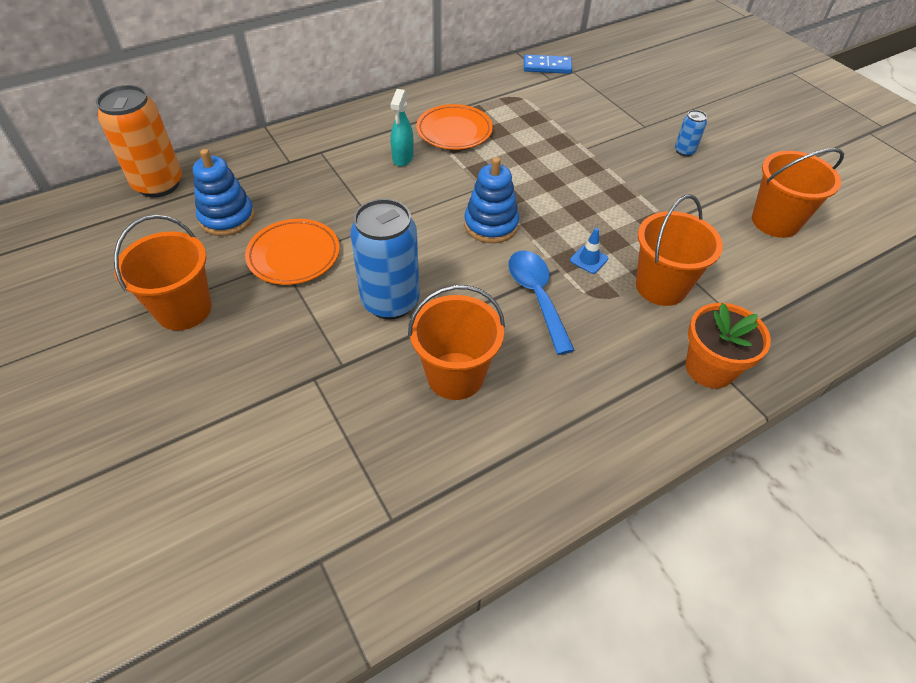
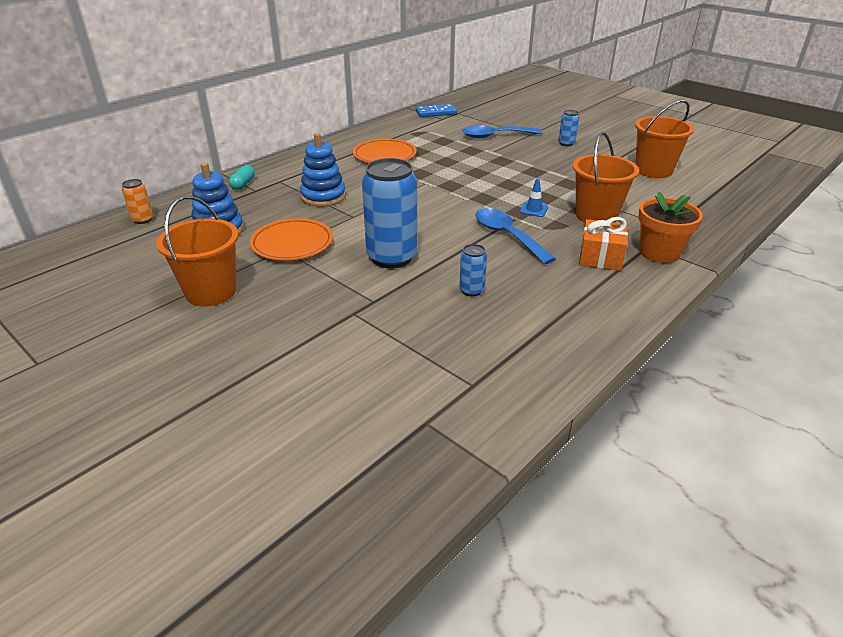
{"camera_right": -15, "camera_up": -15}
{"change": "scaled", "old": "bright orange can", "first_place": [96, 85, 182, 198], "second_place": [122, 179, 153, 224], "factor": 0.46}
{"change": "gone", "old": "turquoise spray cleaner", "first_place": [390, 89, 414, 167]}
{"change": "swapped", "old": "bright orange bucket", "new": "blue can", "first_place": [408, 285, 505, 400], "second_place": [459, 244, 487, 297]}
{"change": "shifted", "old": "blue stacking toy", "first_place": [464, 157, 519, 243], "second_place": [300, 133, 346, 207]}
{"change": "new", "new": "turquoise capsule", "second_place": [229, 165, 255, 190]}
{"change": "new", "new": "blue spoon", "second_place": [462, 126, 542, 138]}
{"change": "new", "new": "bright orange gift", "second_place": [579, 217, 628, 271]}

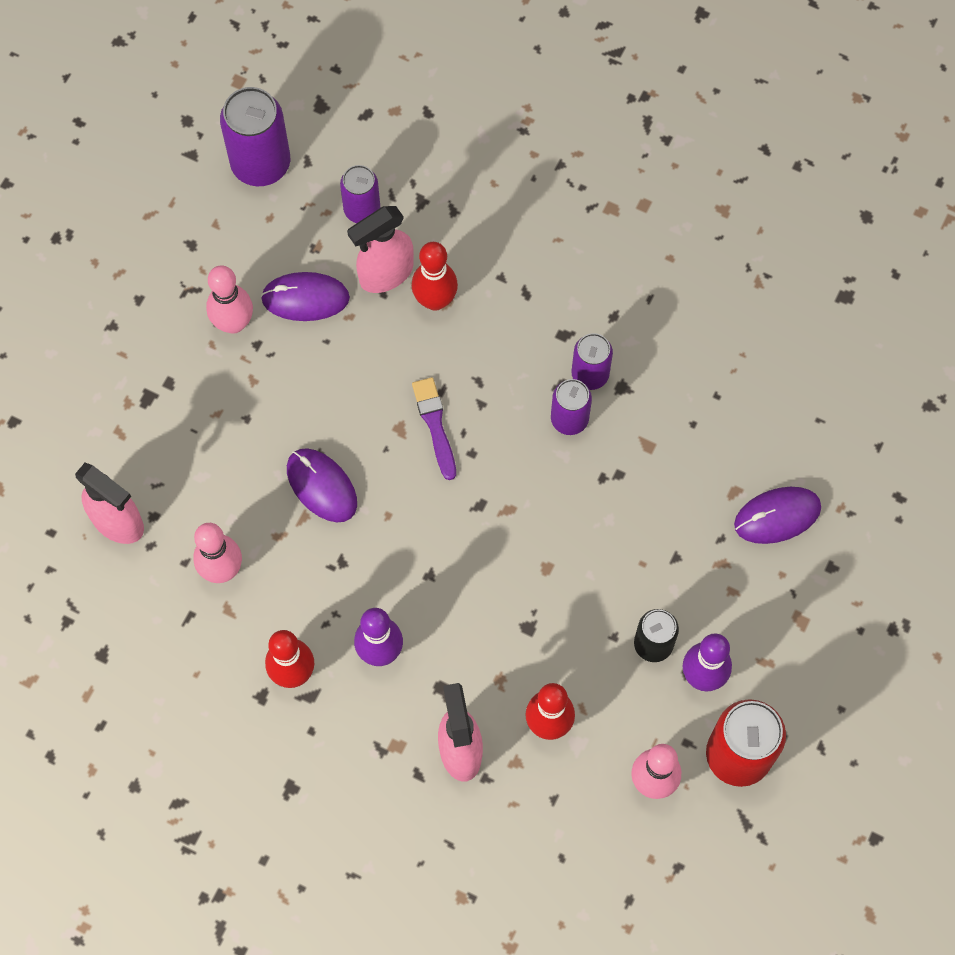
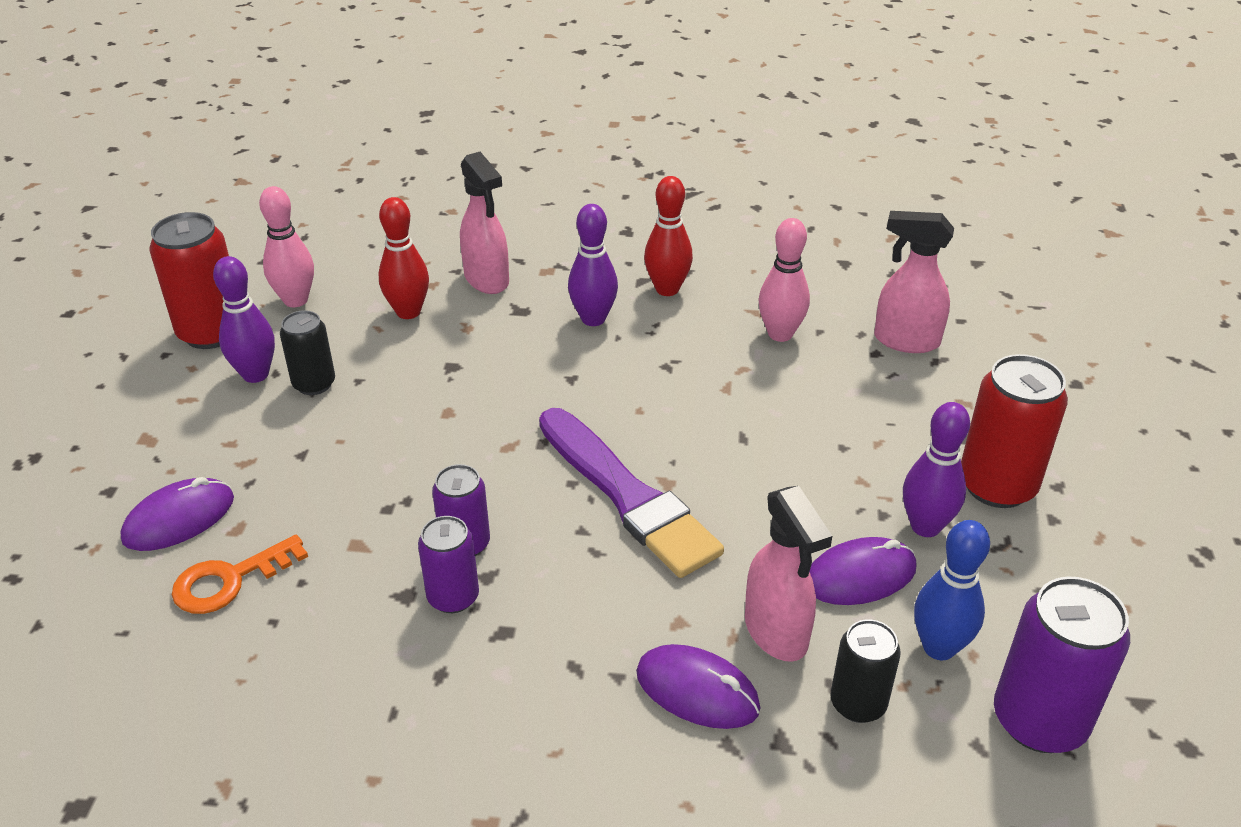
{"camera_right": 160, "camera_up": -30}
{"change": "repainted", "old": "pink skittle", "new": "royal purple skittle", "first_place": [206, 265, 253, 334], "second_place": [903, 402, 970, 537]}
{"change": "shifted", "old": "royal purple computer mouse", "first_place": [287, 448, 357, 522], "second_place": [636, 644, 761, 729]}
{"change": "repainted", "old": "royal purple can", "new": "ebony can", "first_place": [340, 165, 380, 223], "second_place": [830, 619, 901, 723]}
{"change": "rotated", "old": "pink spray cleaner", "first_place": [347, 206, 414, 293], "second_place": [745, 486, 832, 662], "degrees": 120}
{"change": "gone", "old": "scarlet skittle", "first_place": [412, 242, 458, 311]}
{"change": "scaled", "old": "royal purple paintbrush", "first_place": [412, 377, 456, 480], "second_place": [539, 408, 724, 578], "factor": 1.95}
{"change": "new", "new": "bright orange latchkey", "second_place": [172, 535, 308, 614]}
{"change": "new", "new": "blue skittle", "second_place": [914, 520, 990, 660]}
{"change": "new", "new": "scarlet can", "second_place": [961, 354, 1068, 508]}

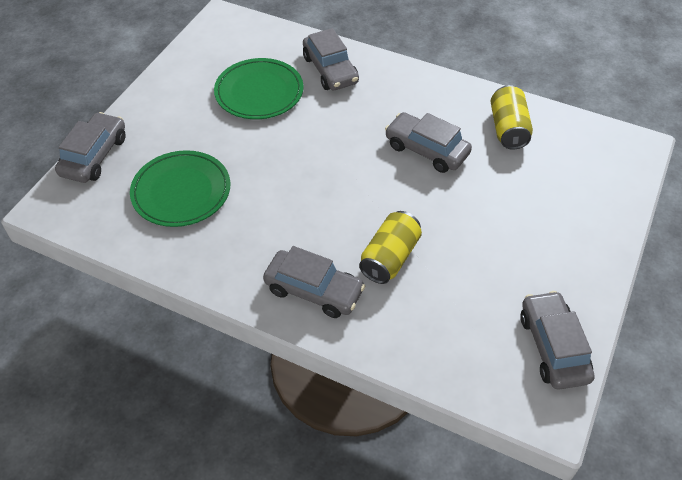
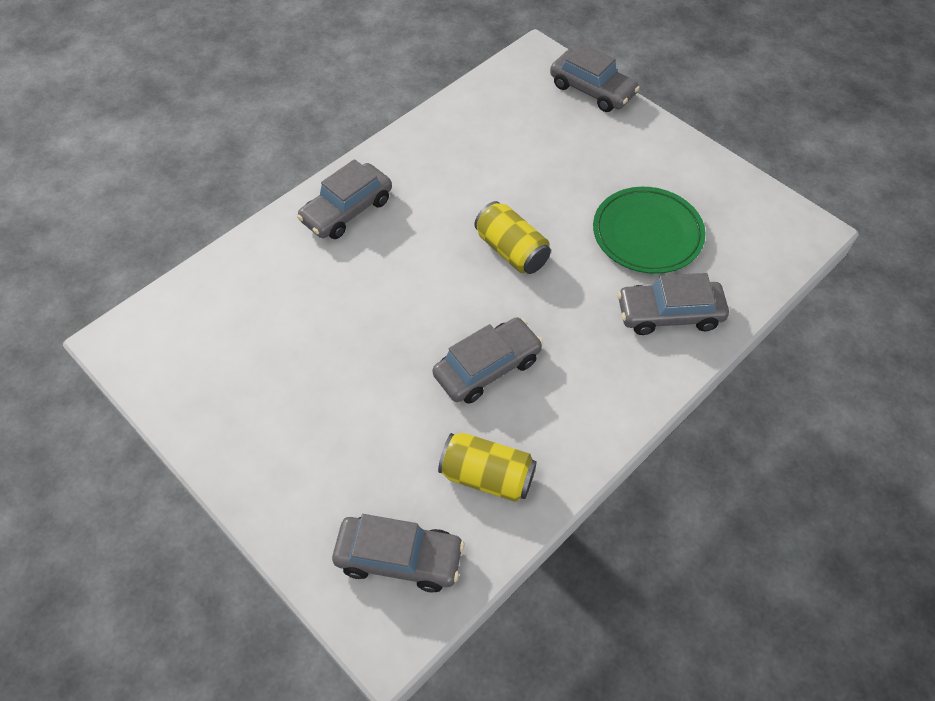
{"camera_right": 110, "camera_up": 5}
{"change": "gone", "old": "green flat dish", "first_place": [130, 150, 230, 227]}
{"change": "shifted", "old": "golden can", "first_place": [359, 211, 422, 284], "second_place": [474, 201, 551, 274]}
{"change": "shifted", "old": "gray automobile", "first_place": [520, 291, 595, 390], "second_place": [332, 514, 464, 593]}

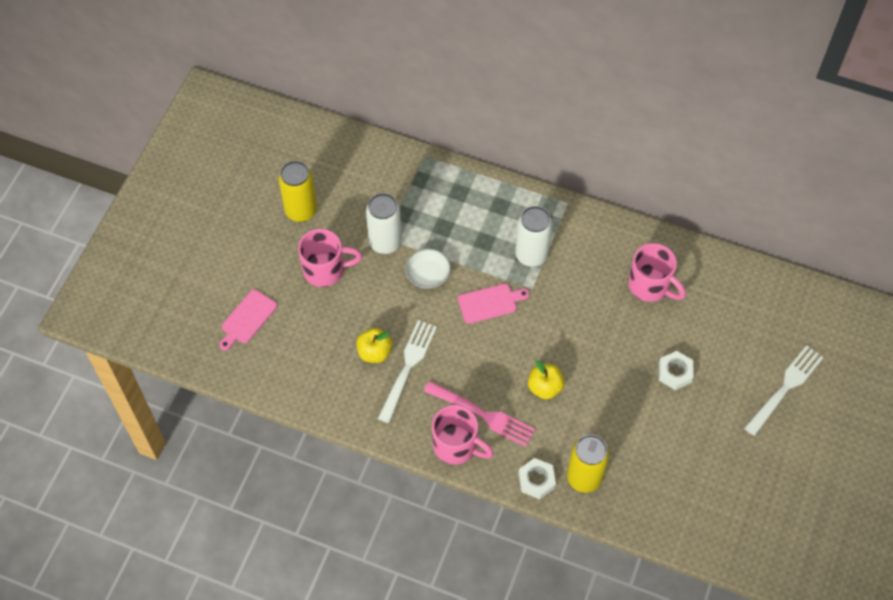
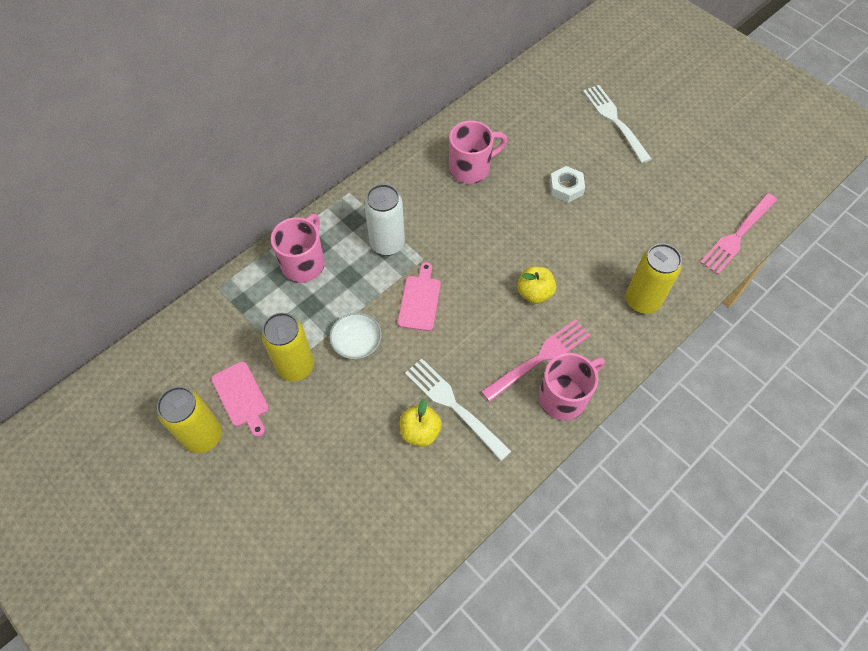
{"camera_right": -65, "camera_up": 0}
{"change": "shifted", "old": "pink chopping board", "first_place": [219, 289, 277, 351], "second_place": [211, 361, 269, 437]}
{"change": "shifted", "old": "pink coffee mug", "first_place": [298, 229, 362, 287], "second_place": [271, 214, 325, 283]}
{"change": "repainted", "old": "snow-white can", "new": "golden can", "first_place": [366, 193, 402, 254], "second_place": [262, 313, 314, 381]}
{"change": "gone", "old": "snow-white hexagon nut", "first_place": [518, 458, 556, 499]}
{"change": "new", "new": "pink table fork", "second_place": [700, 193, 777, 275]}

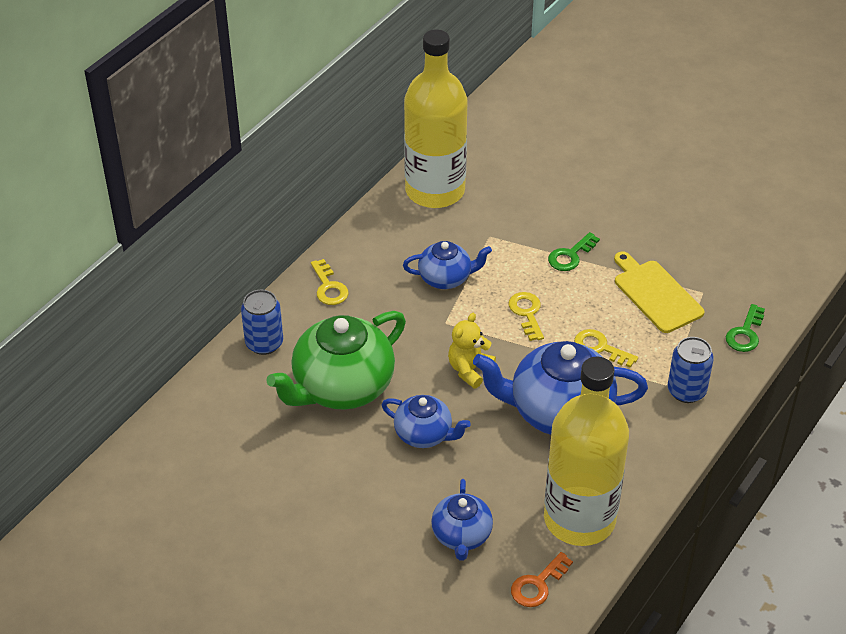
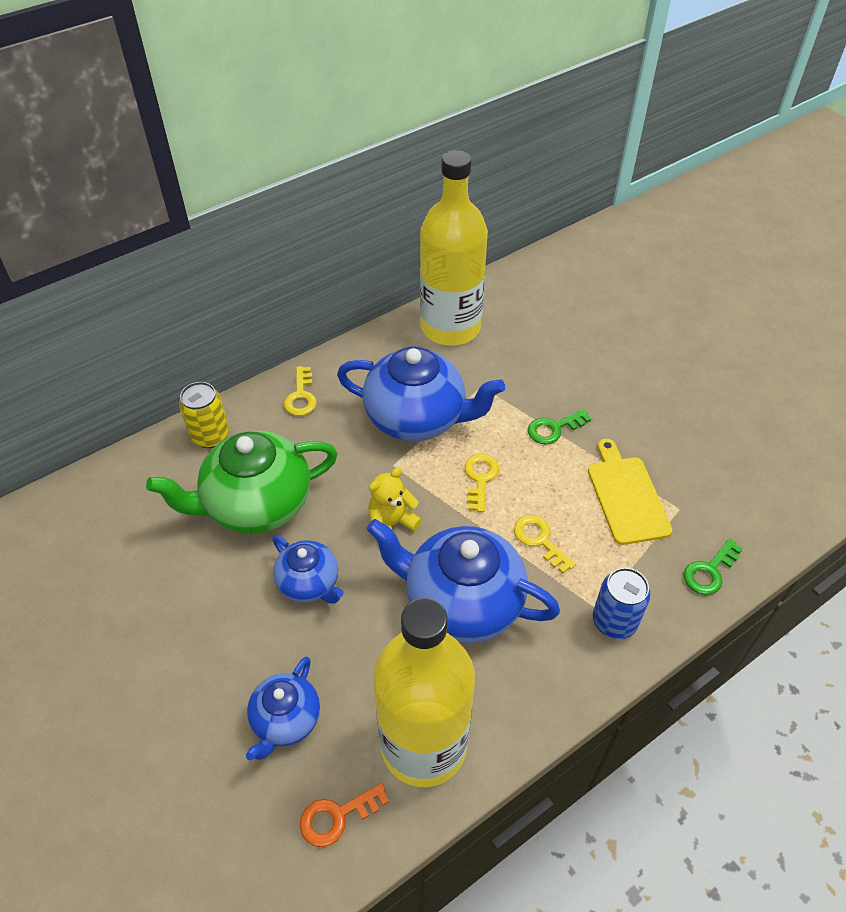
{"camera_right": 20, "camera_up": 5}
{"change": "repainted", "old": "blue can", "new": "golden can", "first_place": [241, 289, 283, 355], "second_place": [179, 382, 229, 448]}
{"change": "scaled", "old": "blue tea pot", "first_place": [403, 241, 492, 289], "second_place": [337, 346, 505, 441], "factor": 1.81}

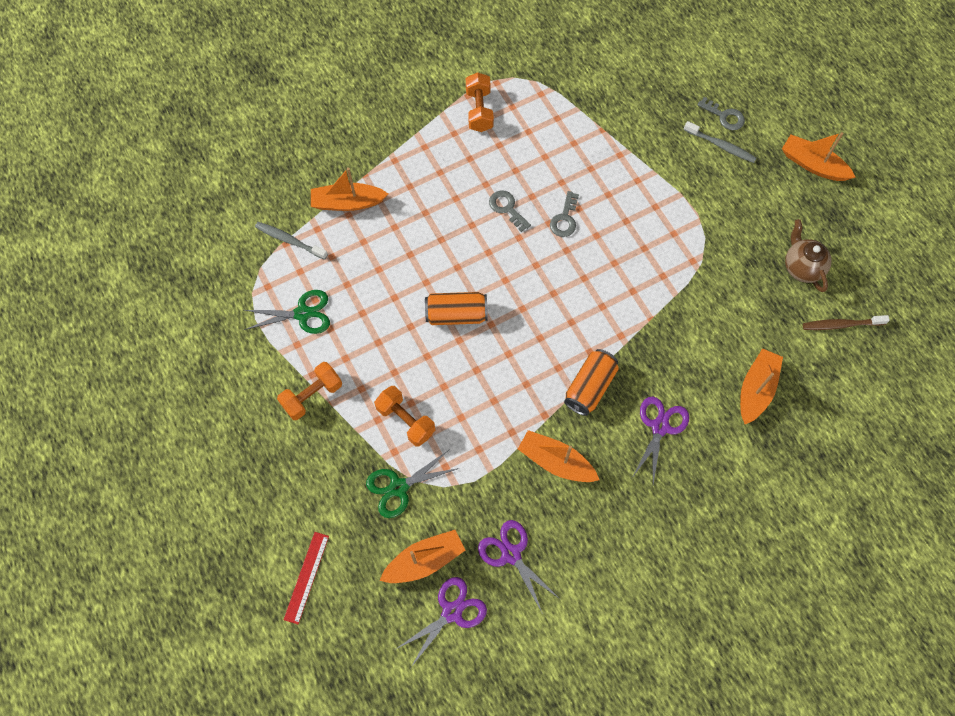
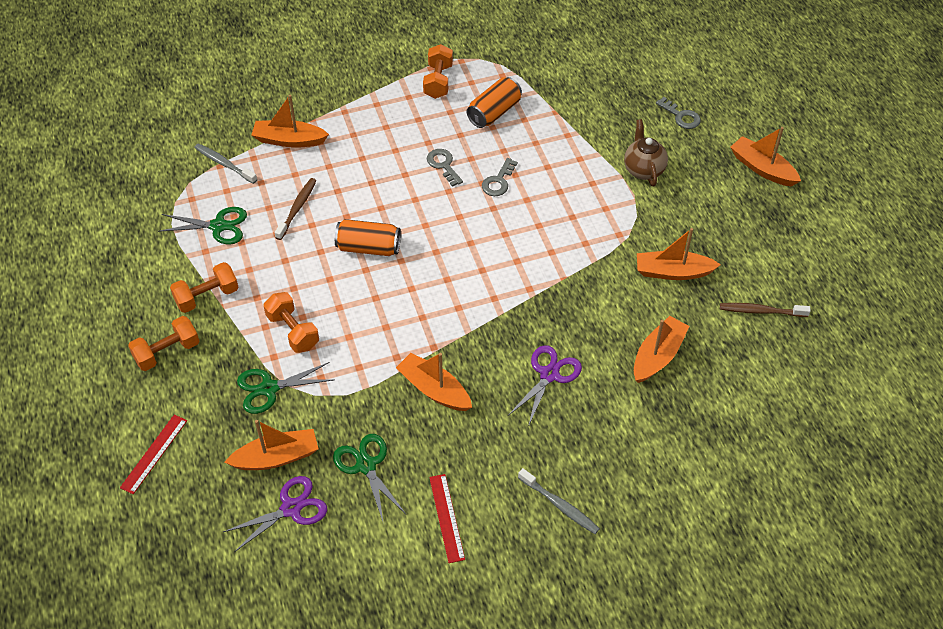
{"camera_right": 10, "camera_up": -15}
{"change": "repainted", "old": "royal purple scissors", "new": "green scissors", "first_place": [478, 520, 560, 614], "second_place": [333, 434, 406, 521]}
{"change": "shifted", "old": "bright orange can", "first_place": [564, 349, 619, 416], "second_place": [467, 77, 522, 128]}
{"change": "shifted", "old": "gray toothbrush", "first_place": [684, 121, 756, 163], "second_place": [518, 468, 600, 534]}
{"change": "shifted", "old": "brown tea pot", "first_place": [785, 219, 832, 292], "second_place": [624, 119, 668, 186]}
{"change": "new", "new": "bright orange hand weight", "second_place": [128, 316, 199, 371]}
{"change": "new", "new": "brown toothbrush", "second_place": [275, 178, 316, 240]}
{"change": "new", "new": "scarlet straightedge", "second_place": [429, 474, 465, 563]}
{"change": "new", "new": "bright orange boat", "second_place": [637, 228, 721, 280]}

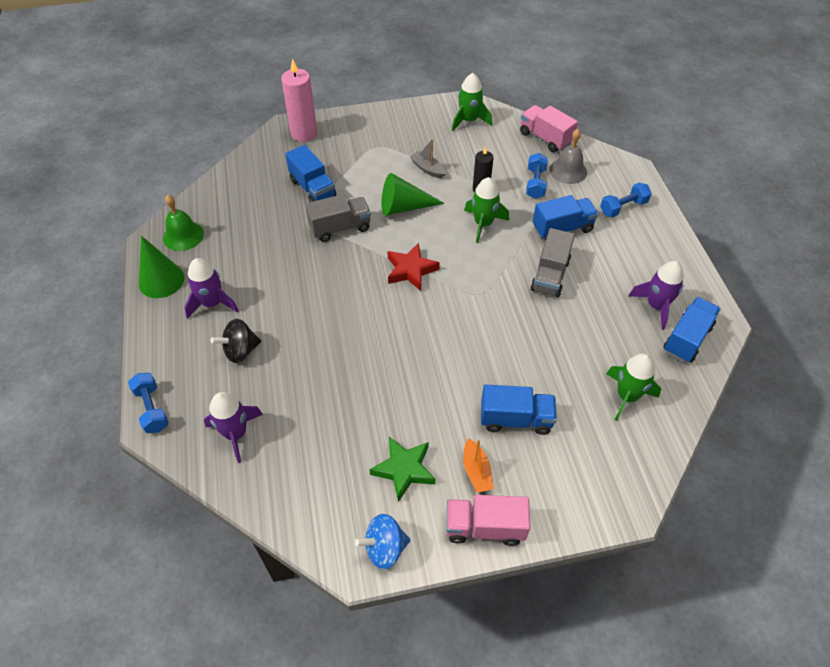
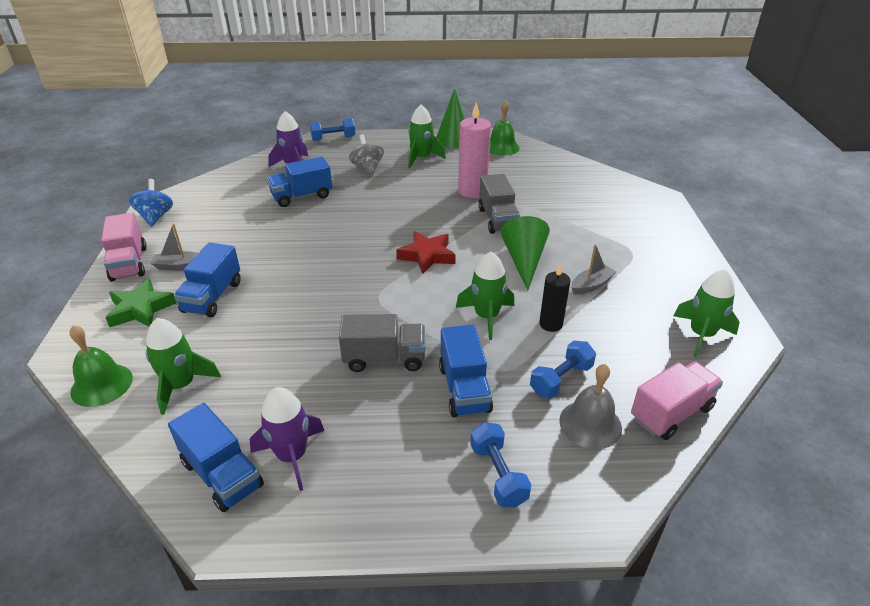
{"camera_right": 100, "camera_up": -15}
{"change": "repainted", "old": "royal purple toy rocket", "new": "green toy rocket", "first_place": [184, 258, 239, 319], "second_place": [408, 105, 446, 168]}
{"change": "repainted", "old": "ebony toy top", "new": "gray toy top", "first_place": [211, 319, 261, 363], "second_place": [349, 134, 384, 176]}
{"change": "shifted", "old": "pink pillar candle", "first_place": [281, 58, 317, 142], "second_place": [458, 102, 491, 198]}
{"change": "shifted", "old": "blue truck", "first_place": [285, 145, 336, 202], "second_place": [267, 157, 332, 207]}
{"change": "shifted", "old": "green star", "first_place": [369, 437, 436, 502], "second_place": [105, 278, 177, 327]}
{"change": "rotated", "old": "pink truck", "first_place": [446, 495, 530, 546], "second_place": [101, 213, 147, 282], "degrees": 150}
{"change": "repainted", "old": "bright orange boat", "new": "gray boat", "first_place": [463, 438, 494, 493], "second_place": [150, 224, 198, 271]}
{"change": "rotated", "old": "blue hand weight", "first_place": [526, 153, 548, 199], "second_place": [530, 341, 596, 398], "degrees": -60}
{"change": "rotated", "old": "gray truck", "first_place": [531, 228, 575, 298], "second_place": [339, 314, 425, 372], "degrees": 150}
{"change": "new", "new": "green bell", "second_place": [69, 325, 133, 407]}

